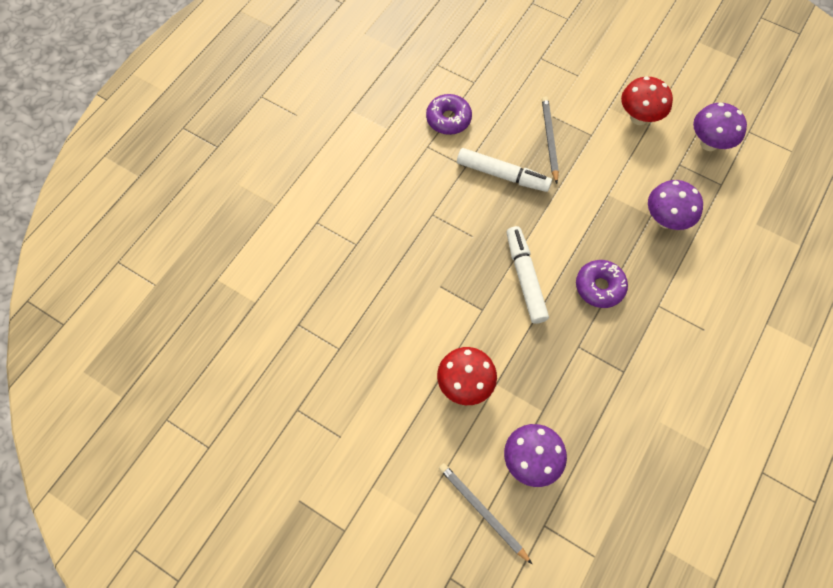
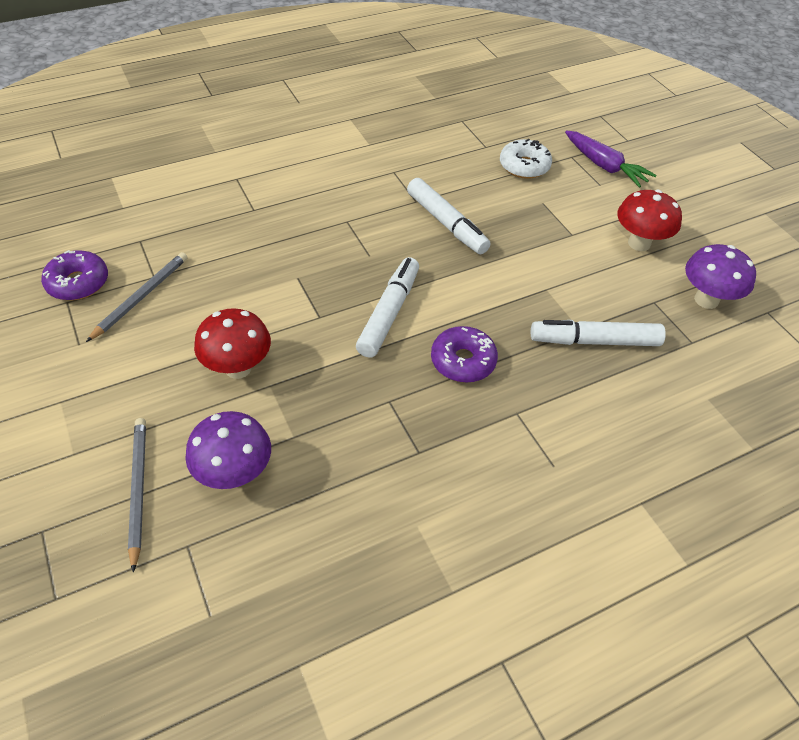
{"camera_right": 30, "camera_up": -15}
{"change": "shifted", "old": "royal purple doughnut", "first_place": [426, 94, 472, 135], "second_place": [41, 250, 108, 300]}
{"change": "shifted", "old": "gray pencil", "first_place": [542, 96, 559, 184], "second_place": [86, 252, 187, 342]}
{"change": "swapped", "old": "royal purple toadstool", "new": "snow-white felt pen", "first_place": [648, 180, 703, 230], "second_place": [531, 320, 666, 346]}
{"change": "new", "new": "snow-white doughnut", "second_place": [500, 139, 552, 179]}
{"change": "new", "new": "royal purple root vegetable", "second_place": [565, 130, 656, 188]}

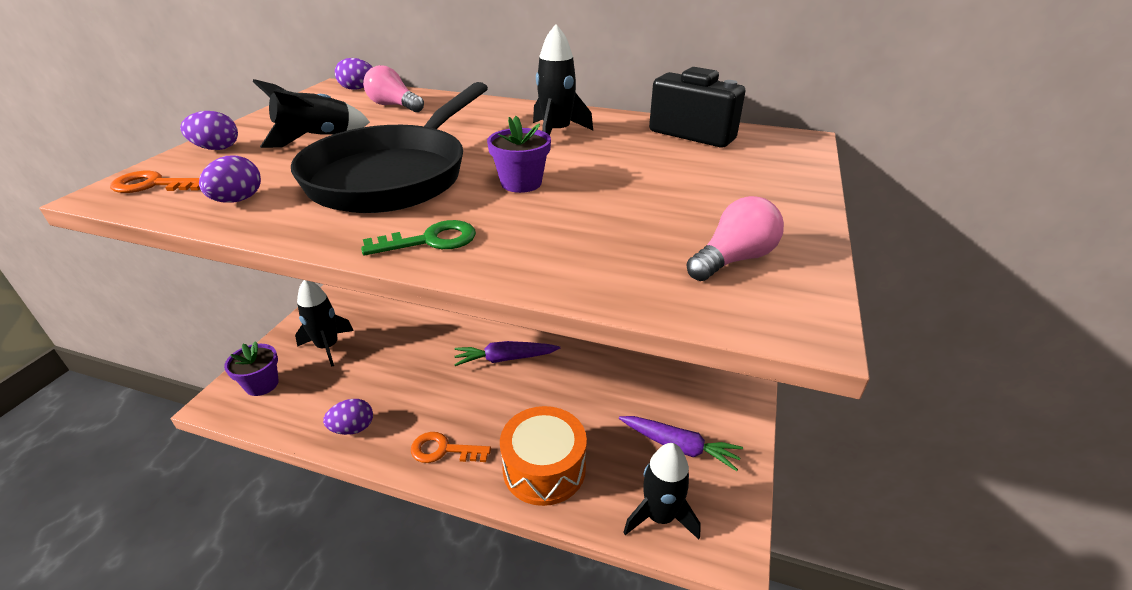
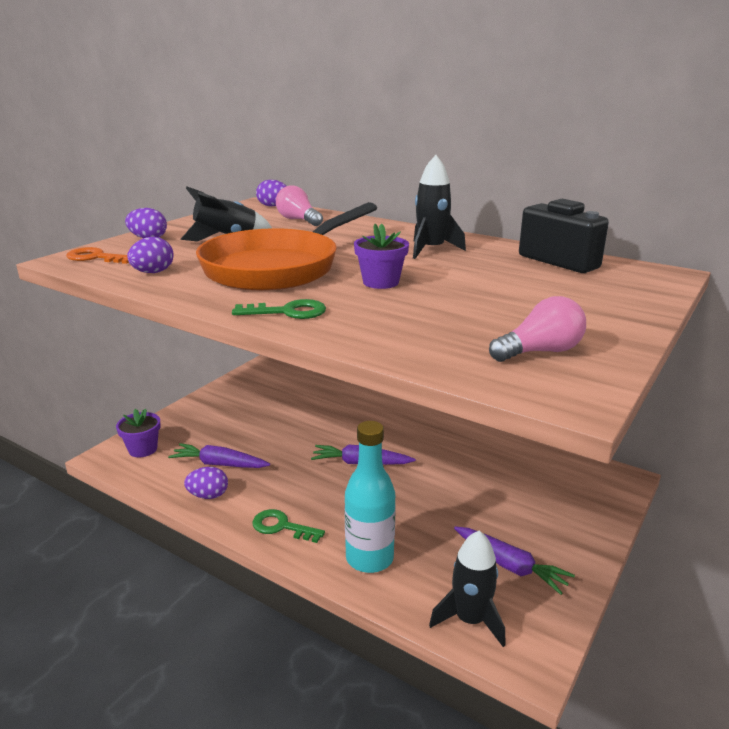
{"camera_right": 15, "camera_up": -10}
{"change": "repainted", "old": "ebony skillet", "new": "bright orange skillet", "first_place": [291, 82, 488, 213], "second_place": [196, 202, 377, 291]}
{"change": "gone", "old": "ebony toy rocket", "first_place": [295, 280, 354, 367]}
{"change": "repainted", "old": "bright orange latchkey", "new": "green latchkey", "first_place": [411, 432, 491, 463], "second_place": [252, 509, 325, 543]}
{"change": "swapped", "old": "bright orange drum", "new": "turquoise flask", "first_place": [500, 406, 587, 506], "second_place": [344, 421, 396, 573]}
{"change": "new", "new": "royal purple root vegetable", "second_place": [168, 443, 270, 468]}

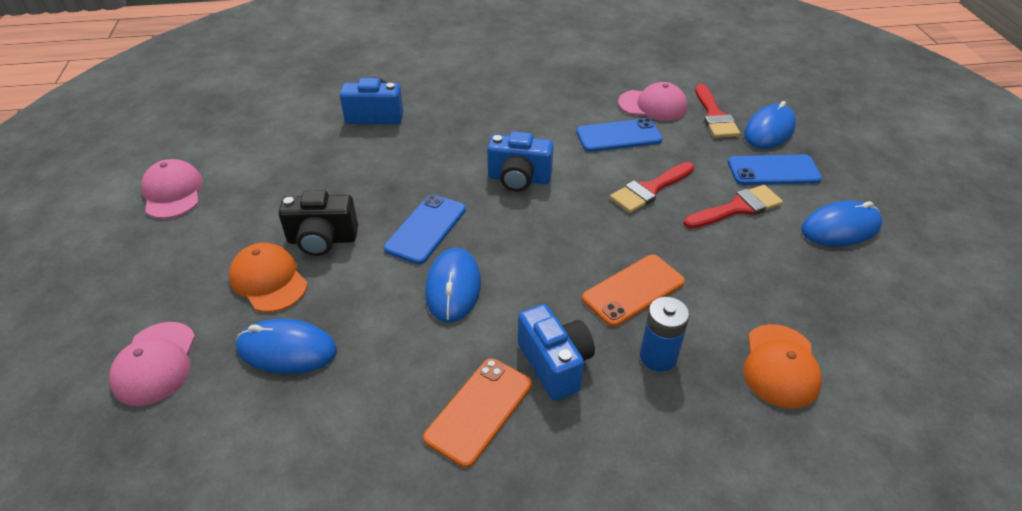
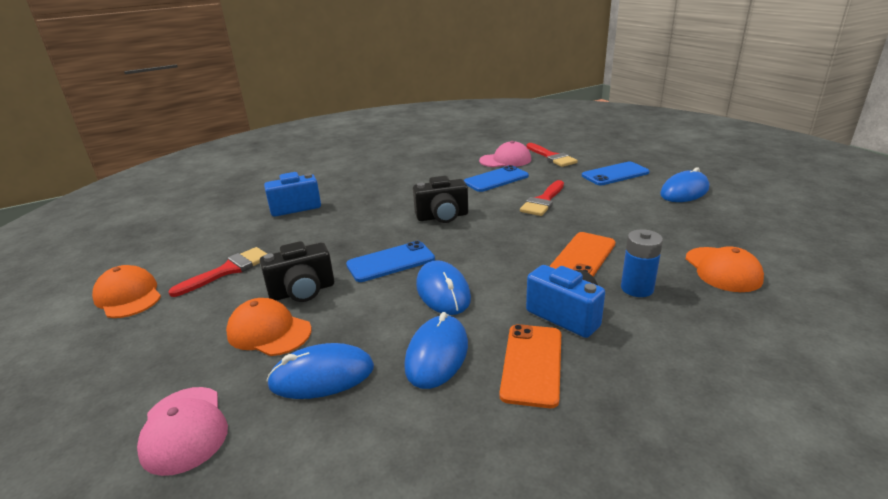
{"camera_right": -20, "camera_up": -15}
{"change": "repainted", "old": "pink peaked cap", "new": "bright orange peaked cap", "first_place": [141, 159, 203, 219], "second_place": [92, 265, 161, 318]}
{"change": "rotated", "old": "blue smartphone", "first_place": [384, 194, 466, 264], "second_place": [346, 241, 435, 282], "degrees": 60}
{"change": "repainted", "old": "blue camera", "new": "ebony camera", "first_place": [487, 132, 554, 192], "second_place": [413, 176, 468, 223]}
{"change": "shifted", "old": "scarlet paintbrush", "first_place": [684, 185, 783, 229], "second_place": [168, 247, 267, 297]}
{"change": "shifted", "old": "blue computer mouse", "first_place": [744, 101, 796, 149], "second_place": [404, 312, 468, 389]}

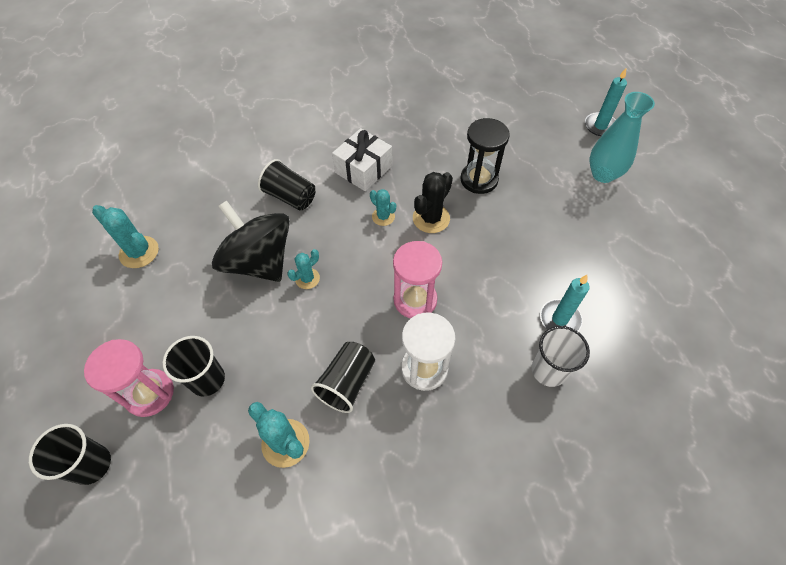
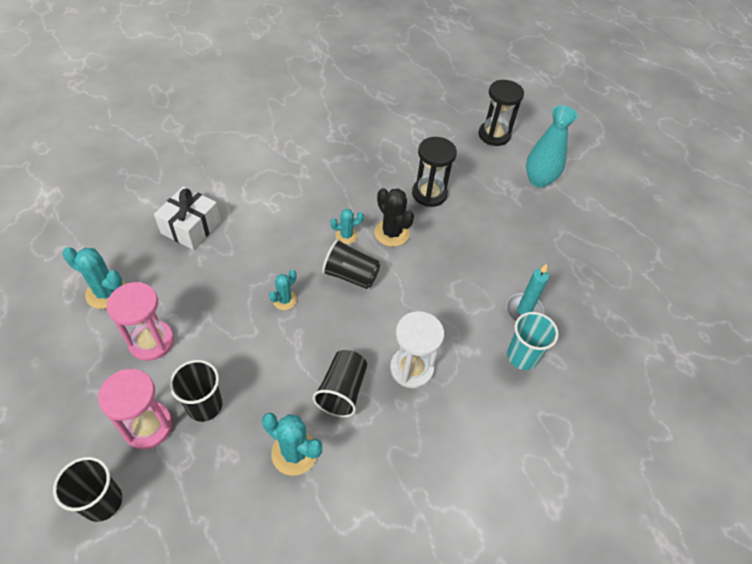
{"camera_right": -15, "camera_up": -5}
{"change": "gone", "old": "ebony toy top", "first_place": [212, 201, 290, 282]}
{"change": "shifted", "old": "ebony tumbler", "first_place": [258, 159, 315, 211], "second_place": [322, 239, 380, 289]}
{"change": "shifted", "old": "snow-white gift", "first_place": [332, 128, 392, 191], "second_place": [154, 186, 221, 250]}
{"change": "rotated", "old": "turquoise cactus", "first_place": [370, 189, 396, 226], "second_place": [330, 209, 364, 244], "degrees": -45}
{"change": "shifted", "old": "pink hourglass", "first_place": [393, 241, 442, 318], "second_place": [107, 282, 174, 361]}
{"change": "rotated", "old": "ebony cactus", "first_place": [413, 172, 453, 233], "second_place": [374, 188, 414, 247], "degrees": -60}
{"change": "repainted", "old": "snow-white tumbler", "new": "turquoise tumbler", "first_place": [532, 326, 590, 387], "second_place": [507, 312, 559, 370]}
{"change": "gone", "old": "turquoise pillar candle", "first_place": [585, 68, 627, 136]}
{"change": "new", "new": "ebony hourglass", "second_place": [478, 80, 524, 146]}

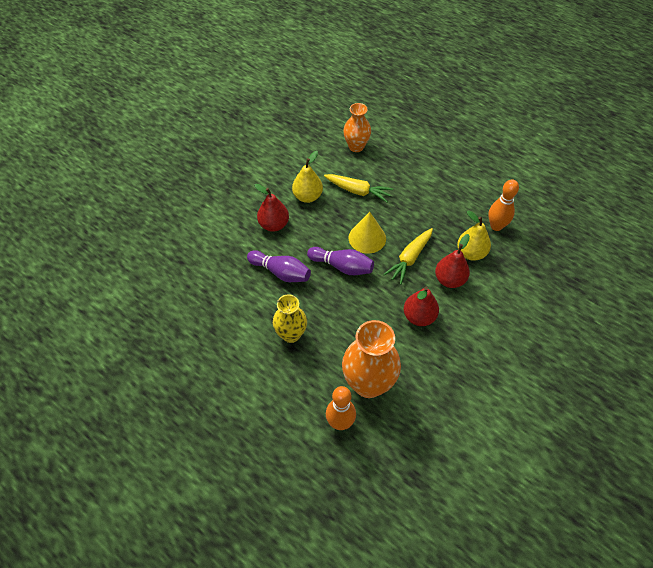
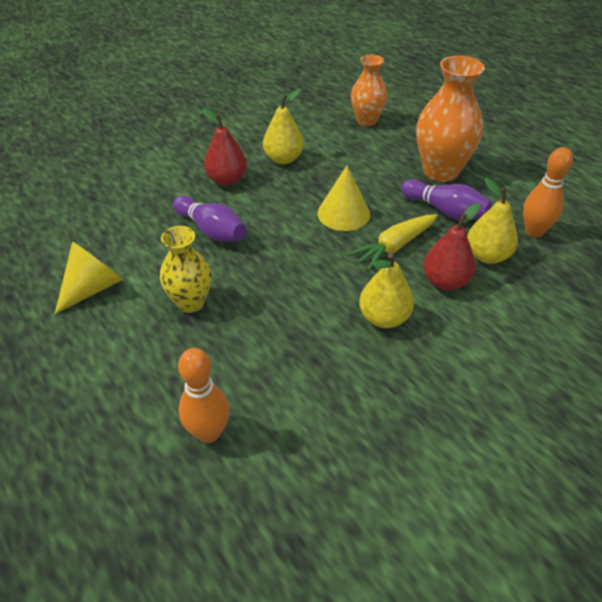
{"camera_right": 15, "camera_up": -10}
{"change": "shifted", "old": "royal purple skittle", "first_place": [307, 247, 374, 275], "second_place": [401, 179, 492, 220]}
{"change": "gone", "old": "golden root vegetable", "first_place": [324, 174, 393, 203]}
{"change": "shifted", "old": "bright orange tall vase", "first_place": [342, 320, 401, 398], "second_place": [416, 56, 485, 182]}
{"change": "repainted", "old": "scarlet pear fruit", "new": "golden pear fruit", "first_place": [404, 286, 439, 326], "second_place": [359, 253, 414, 328]}
{"change": "new", "new": "golden solid cone", "second_place": [55, 242, 123, 314]}

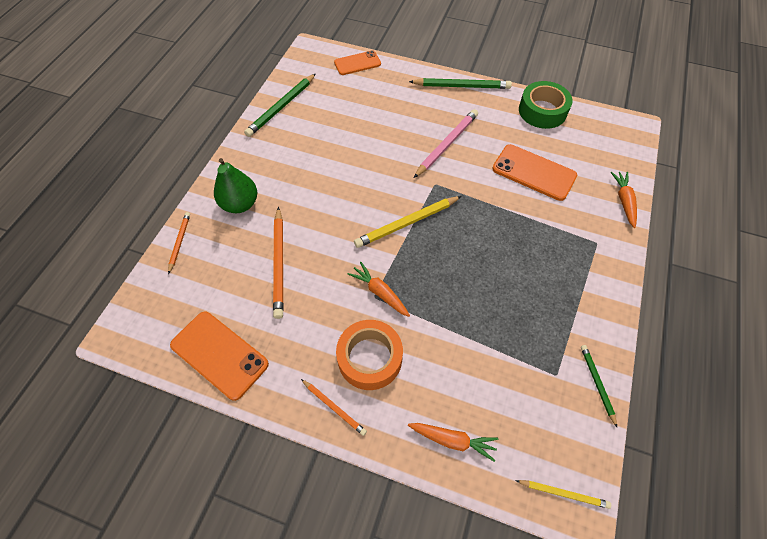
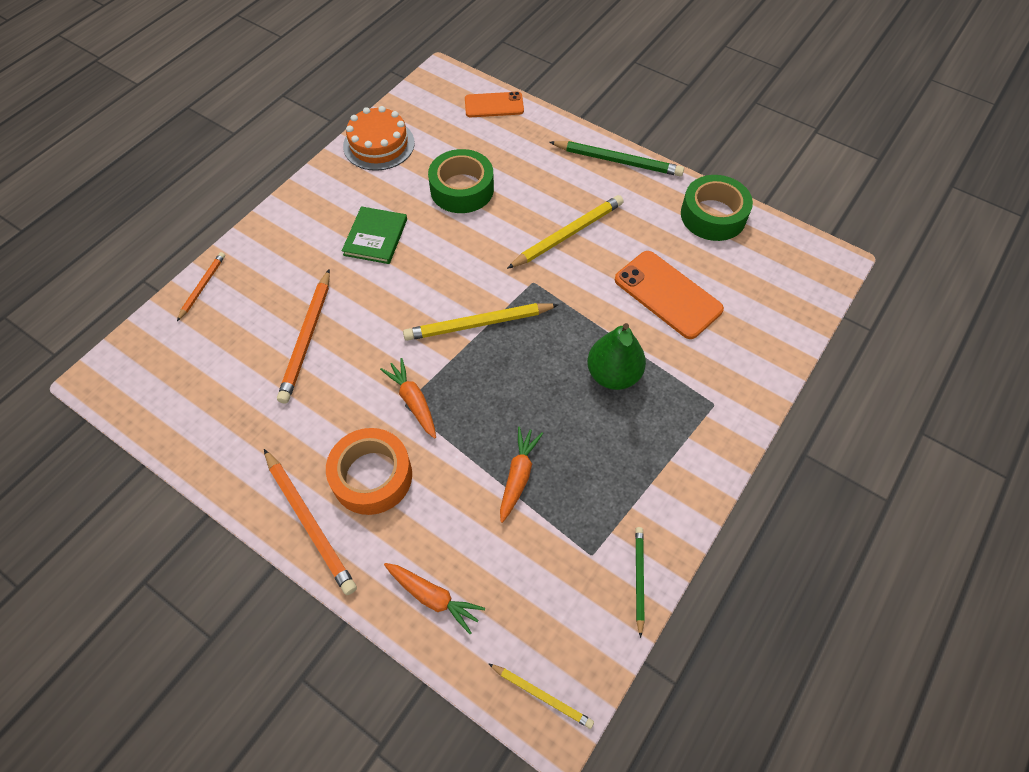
{"camera_right": 15, "camera_up": 0}
{"change": "gone", "old": "bright orange smartphone", "first_place": [170, 311, 269, 401]}
{"change": "shifted", "old": "green pear fruit", "first_place": [214, 158, 257, 213], "second_place": [587, 323, 646, 390]}
{"change": "swapped", "old": "green pencil", "new": "bright orange layer cake", "first_place": [244, 74, 316, 137], "second_place": [343, 106, 415, 171]}
{"change": "scaled", "old": "bright orange pencil", "first_place": [301, 379, 367, 436], "second_place": [264, 449, 357, 595], "factor": 1.74}
{"change": "repainted", "old": "pink pencil", "new": "golden pencil", "first_place": [414, 109, 478, 178], "second_place": [507, 195, 623, 269]}
{"change": "shifted", "old": "bright orange root vegetable", "first_place": [611, 172, 637, 228], "second_place": [500, 427, 543, 523]}
{"change": "new", "new": "green book", "second_place": [342, 206, 407, 264]}
{"change": "new", "new": "green tape", "second_place": [428, 149, 494, 213]}

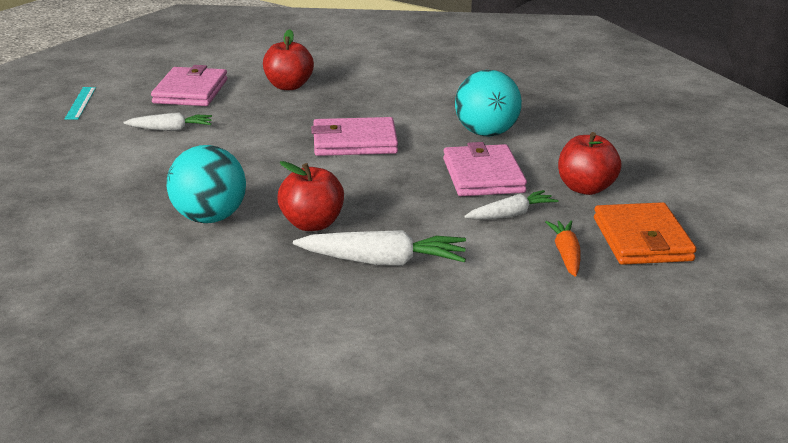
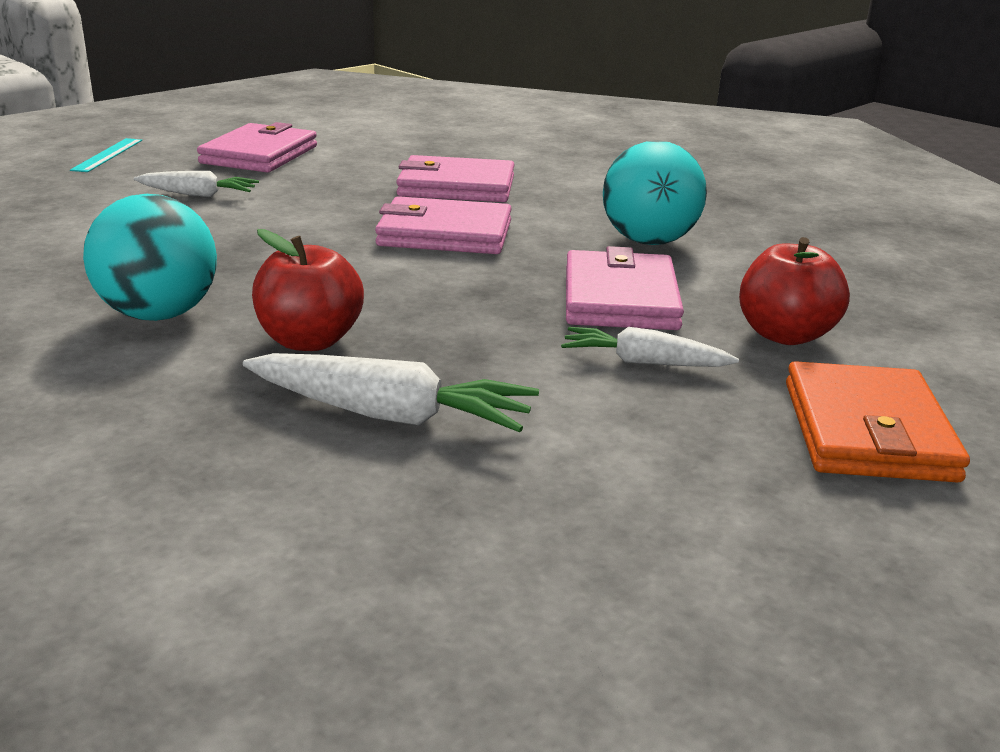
{"camera_right": 10, "camera_up": 0}
{"change": "gone", "old": "scarlet toy apple", "first_place": [263, 29, 314, 90]}
{"change": "rotated", "old": "snow-white root vegetable", "first_place": [464, 190, 559, 220], "second_place": [561, 327, 739, 367], "degrees": -150}
{"change": "gone", "old": "bright orange root vegetable", "first_place": [545, 221, 581, 277]}
{"change": "new", "new": "pink billfold", "second_place": [396, 155, 514, 202]}

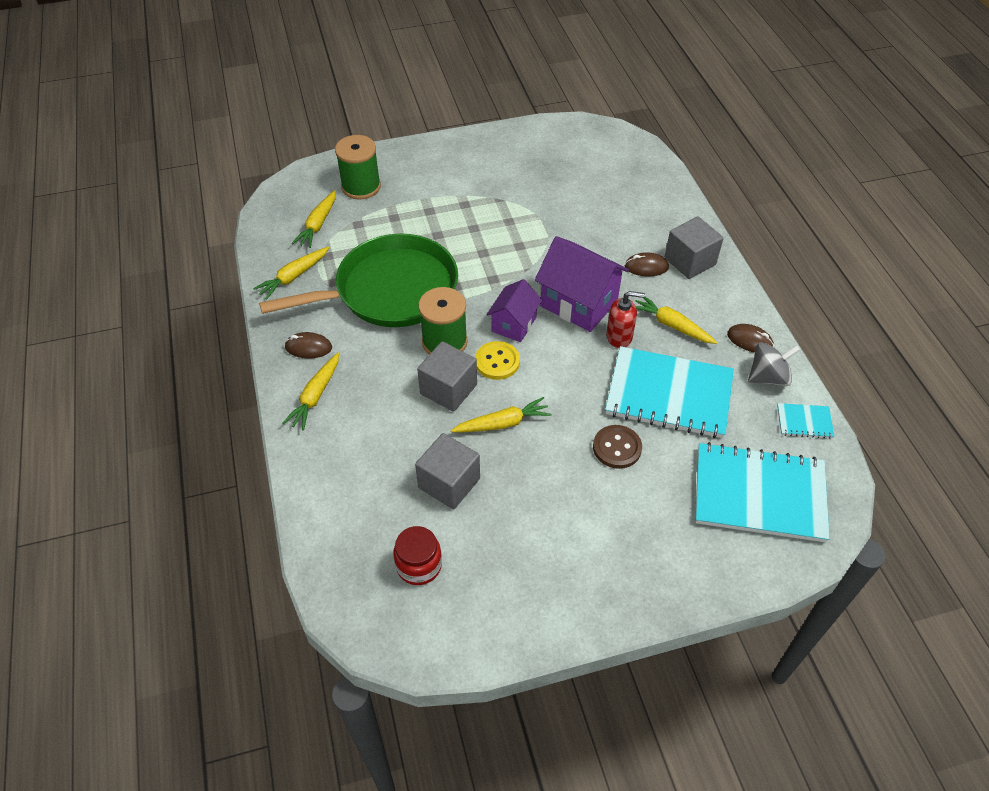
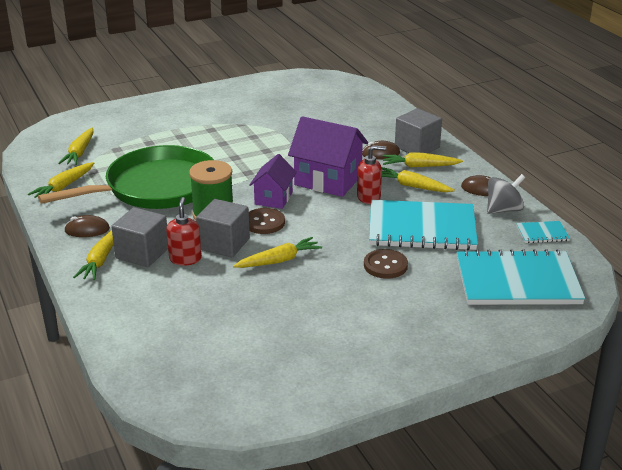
{"camera_right": -10, "camera_up": -20}
{"change": "gone", "old": "green spool", "first_place": [335, 135, 381, 200]}
{"change": "gone", "old": "scarlet preserve jar", "first_place": [394, 526, 442, 585]}
{"change": "shifted", "old": "gray block", "first_place": [415, 433, 480, 510], "second_place": [111, 207, 168, 267]}
{"change": "repainted", "old": "golden shirt button", "new": "brown shirt button", "first_place": [475, 341, 520, 380], "second_place": [249, 208, 285, 234]}
{"change": "new", "new": "scarlet soap pump", "second_place": [166, 197, 202, 266]}
{"change": "new", "new": "golden root vegetable", "second_place": [382, 152, 463, 167]}

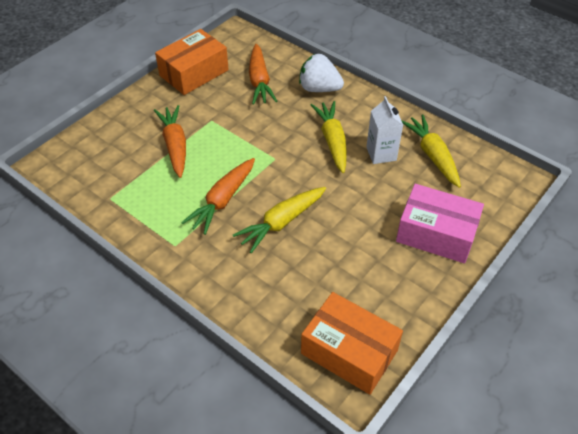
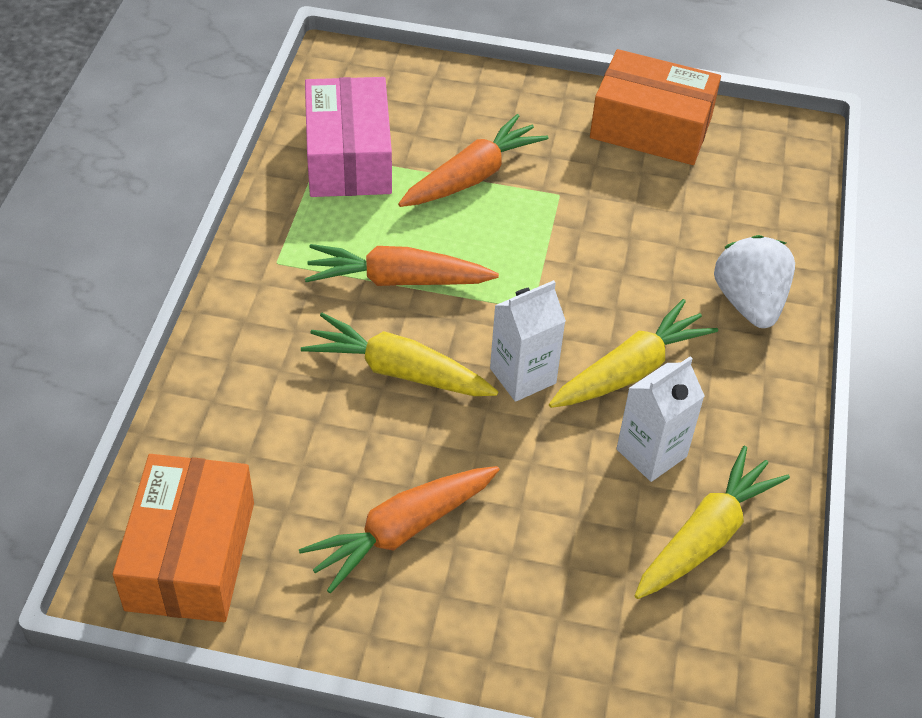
{"camera_right": 60, "camera_up": 0}
{"change": "shifted", "old": "bright orange root vegetable", "first_place": [249, 44, 277, 105], "second_place": [299, 466, 500, 593]}
{"change": "shifted", "old": "pink parcel", "first_place": [396, 184, 484, 263], "second_place": [305, 77, 392, 197]}
{"change": "new", "new": "snow-white carton", "second_place": [490, 280, 566, 402]}

